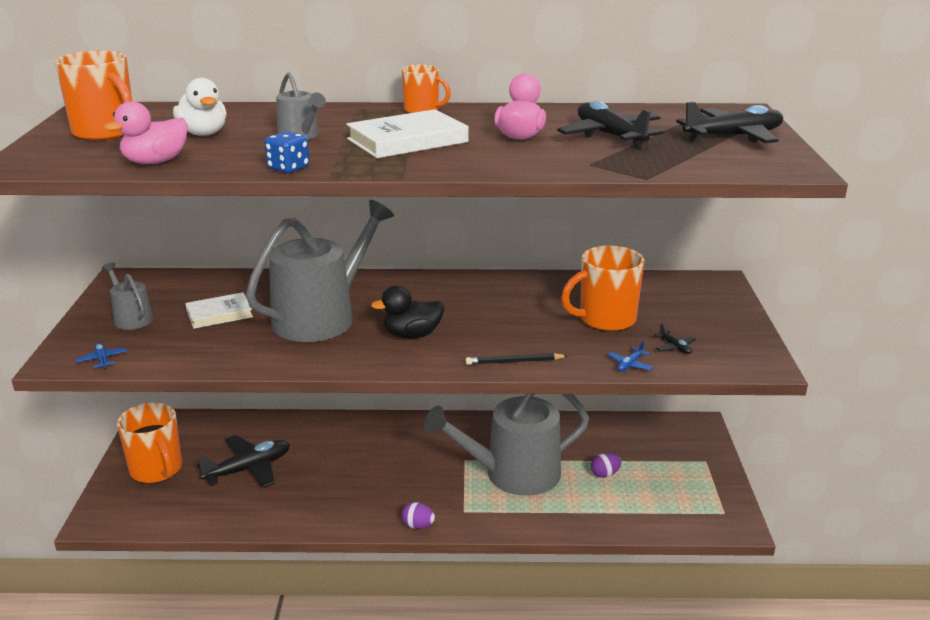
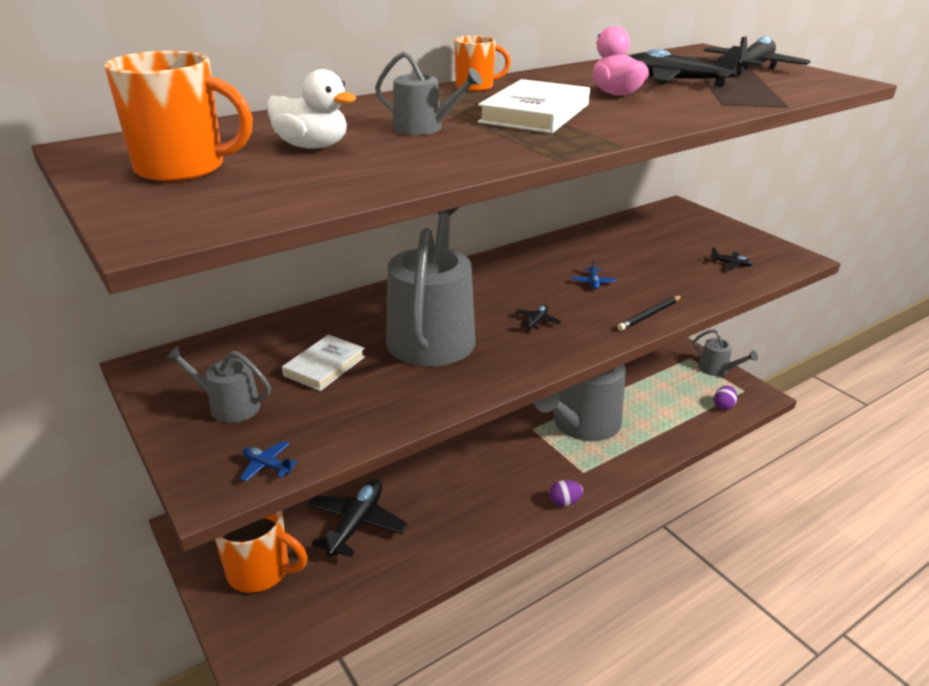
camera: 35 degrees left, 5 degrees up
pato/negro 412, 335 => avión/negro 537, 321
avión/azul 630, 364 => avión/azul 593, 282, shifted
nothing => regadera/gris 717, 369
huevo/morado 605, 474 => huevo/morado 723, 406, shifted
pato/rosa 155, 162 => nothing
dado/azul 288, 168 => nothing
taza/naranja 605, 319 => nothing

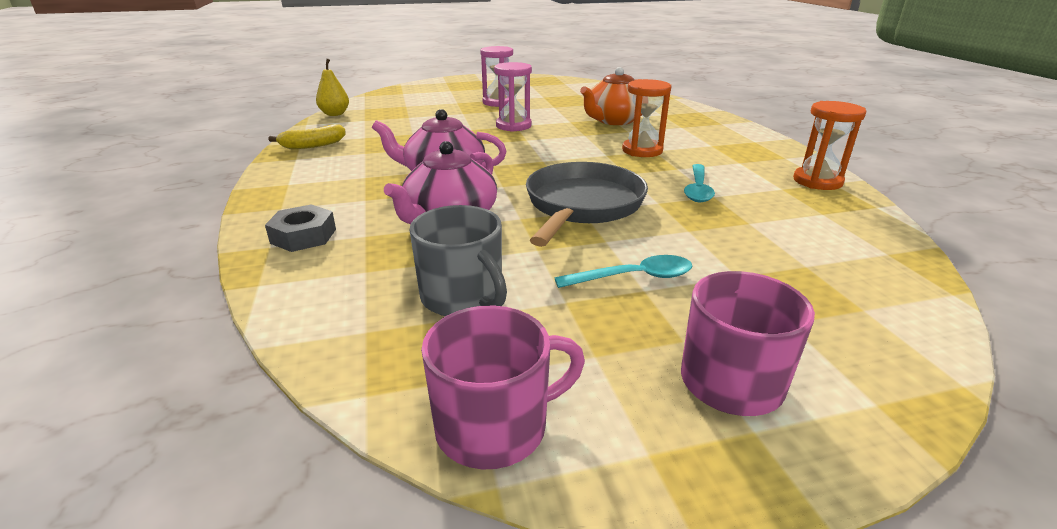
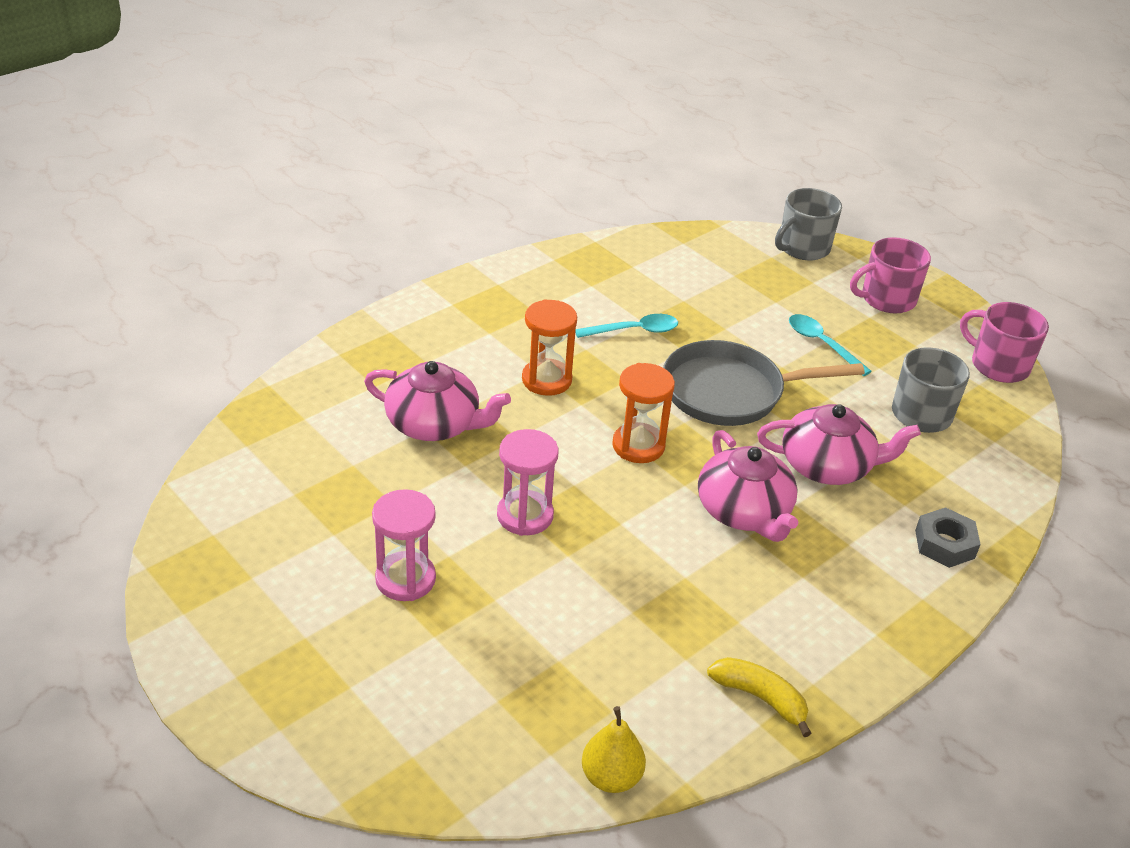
camera: 120 degrees left, 10 degrees up
tetera/naranja 614, 120 => tetera/rosa 434, 424
reloj de arena/naranja 817, 181 => reloj de arena/naranja 638, 446, shifted
nothing => taza/gris 802, 248

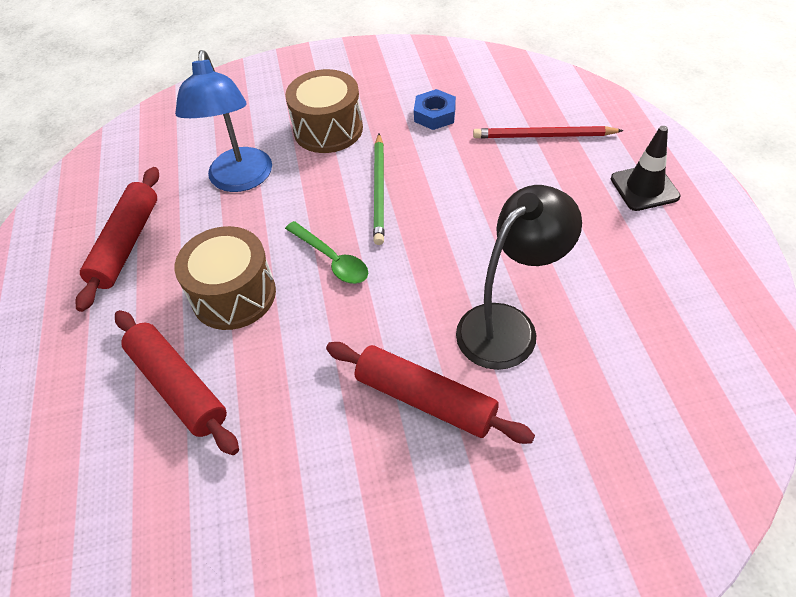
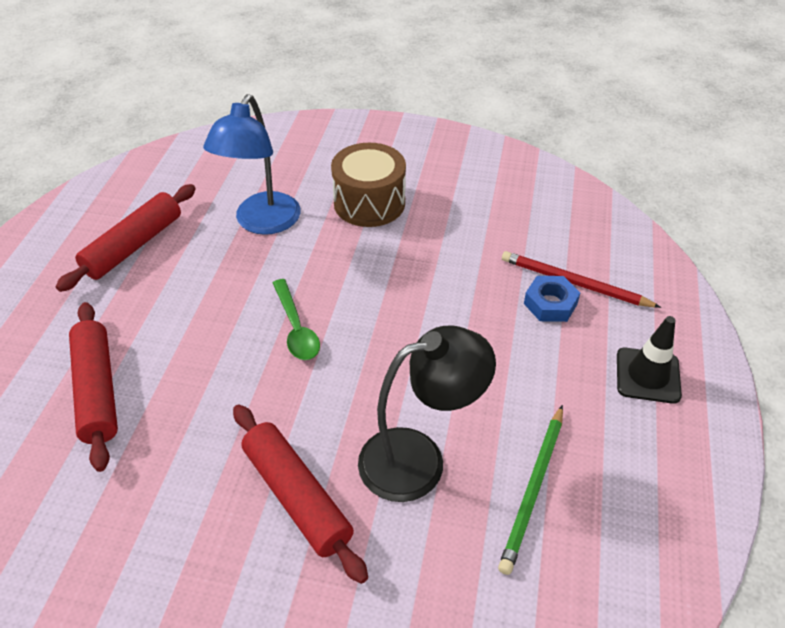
camera: 20 degrees right, 5 degrees down
lápiz/verde 379, 190 => lápiz/verde 533, 489, shifted
tuerca/azul 435, 115 => tuerca/azul 550, 304, shifted
tambor/marrón 234, 295 => nothing

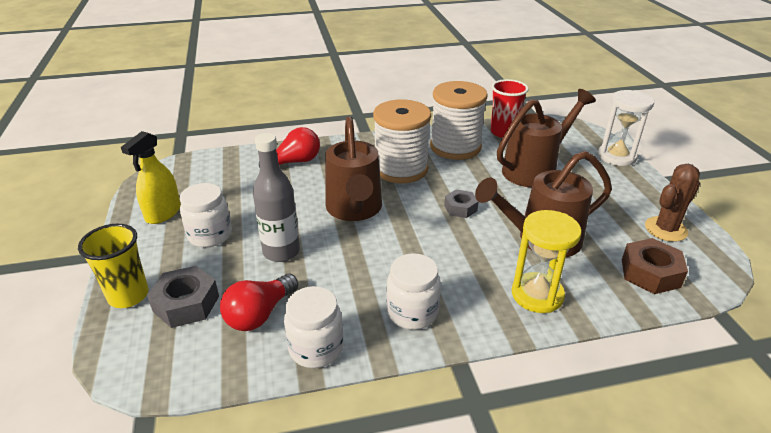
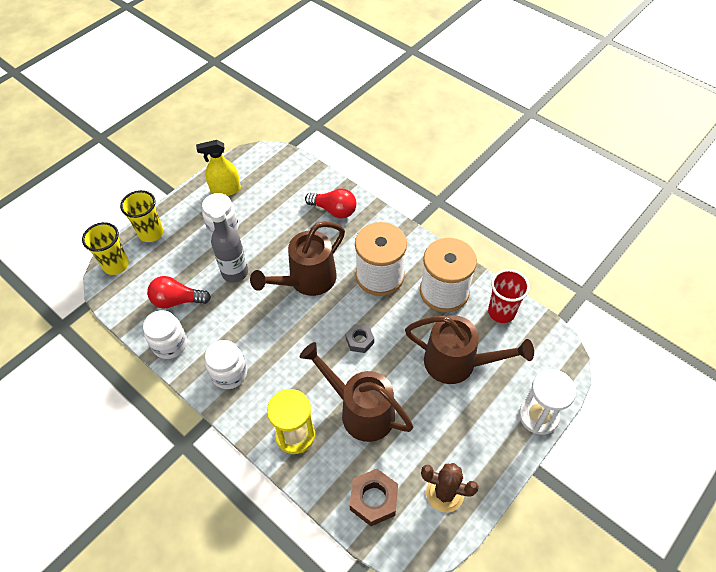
camera: 55 degrees right, 20 degrees up
nothing => vaso/amarillo 116, 265
tuerca/gris 186, 304 => nothing

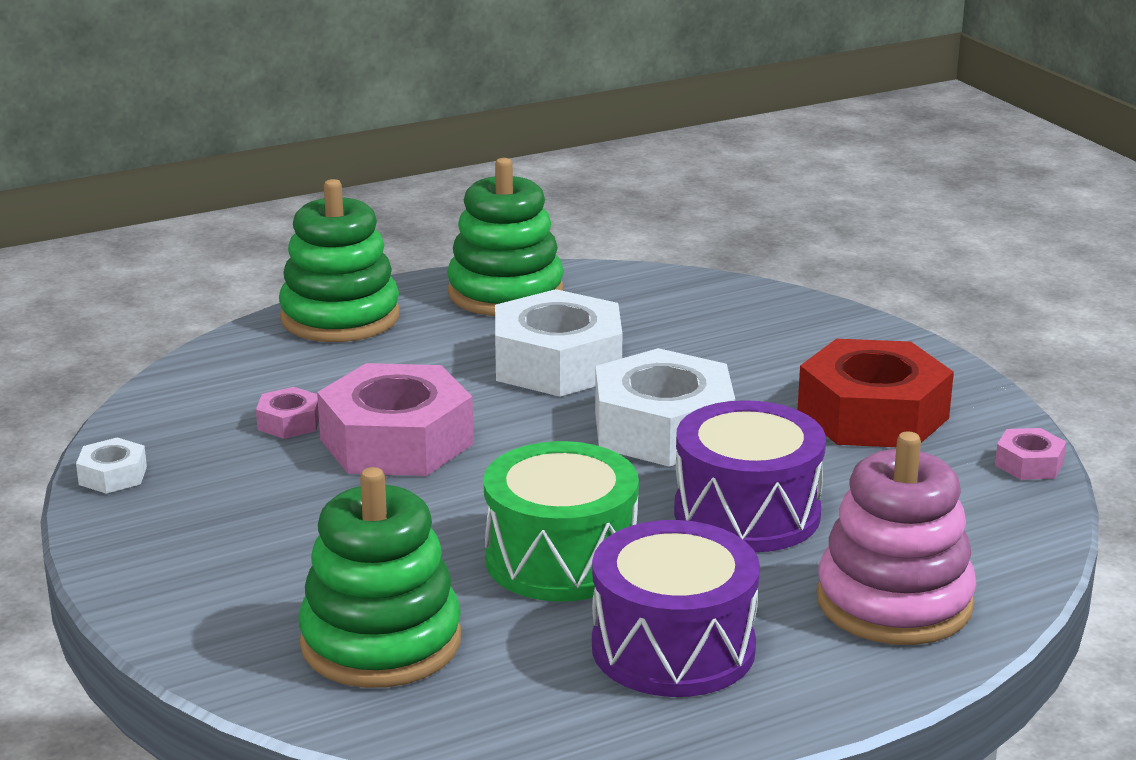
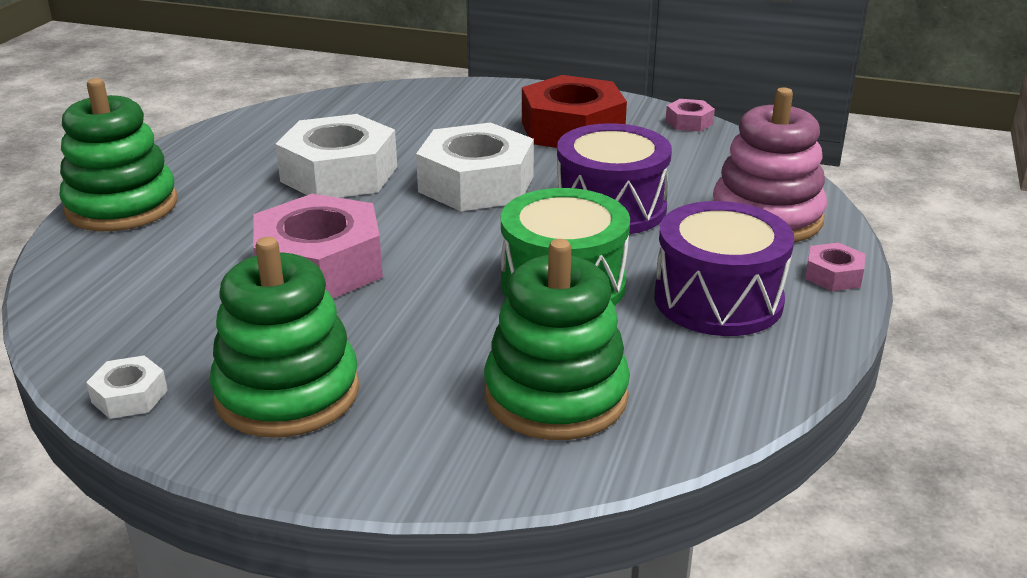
camera: 45 degrees left, 5 degrees up
juguete apilable/verde 505, 293 => juguete apilable/verde 287, 393, shifted
tuerca/rosa 289, 422 => tuerca/rosa 833, 275, shifted

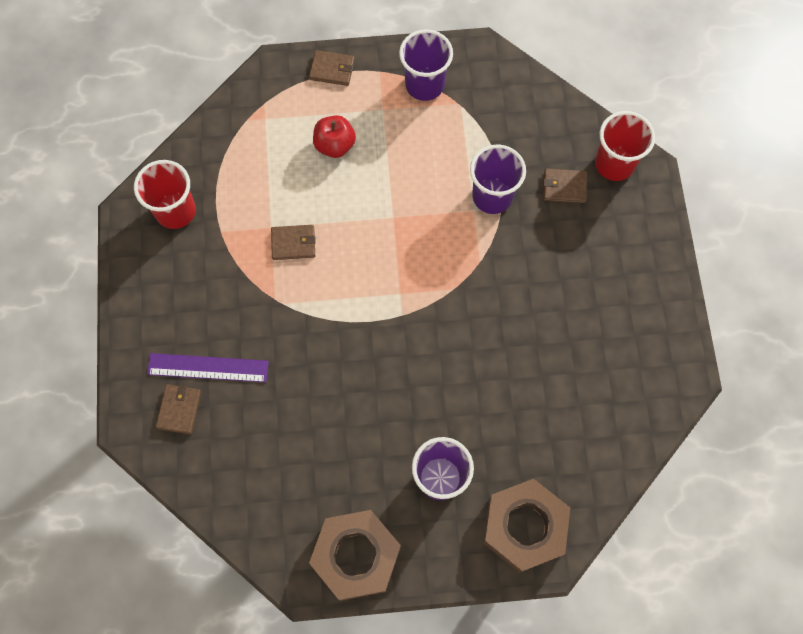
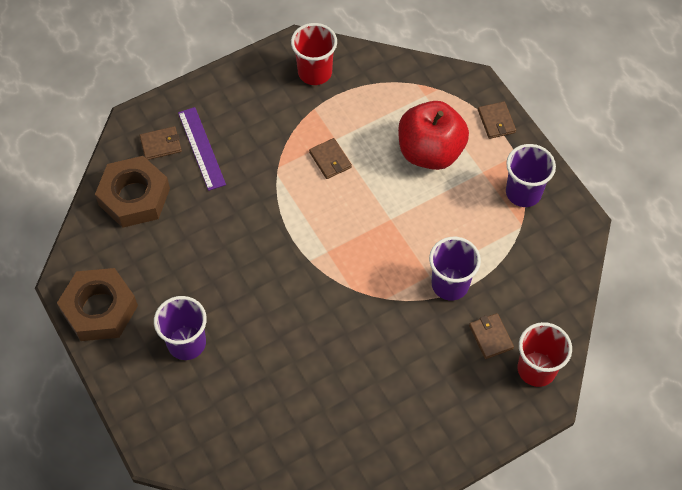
camera: 65 degrees right, 10 degrees down
tuerca/marrón 524, 526 => tuerca/marrón 134, 197, shifted
manzana/rojo 335, 145 => manzana/rojo 430, 152, x1.84

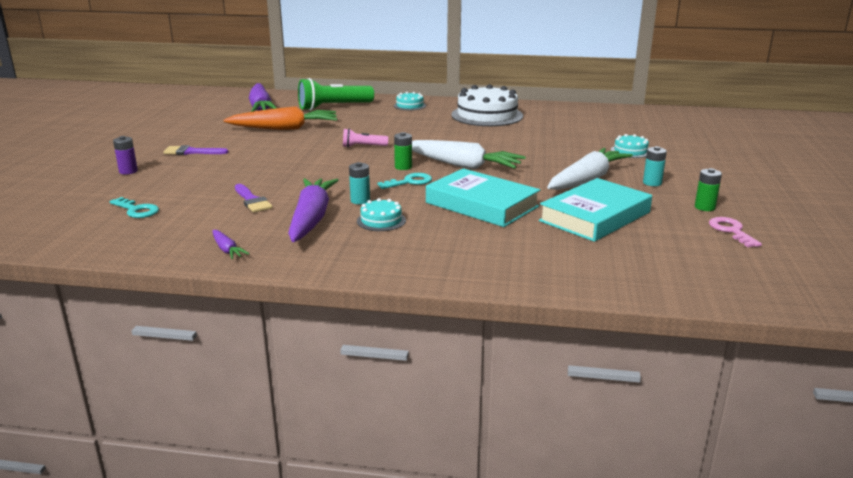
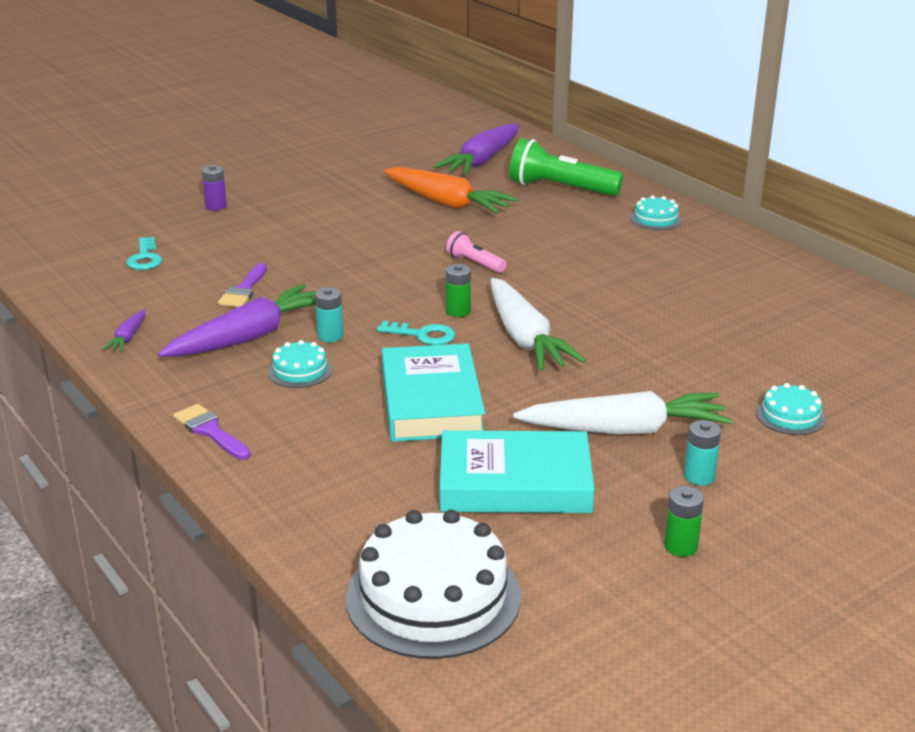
camera: 45 degrees right, 5 degrees up
pincel/morado 191, 152 => pincel/morado 210, 431, shifted
tarta/blanco 487, 115 => tarta/blanco 433, 596, shifted
llave/rosa 731, 231 => nothing

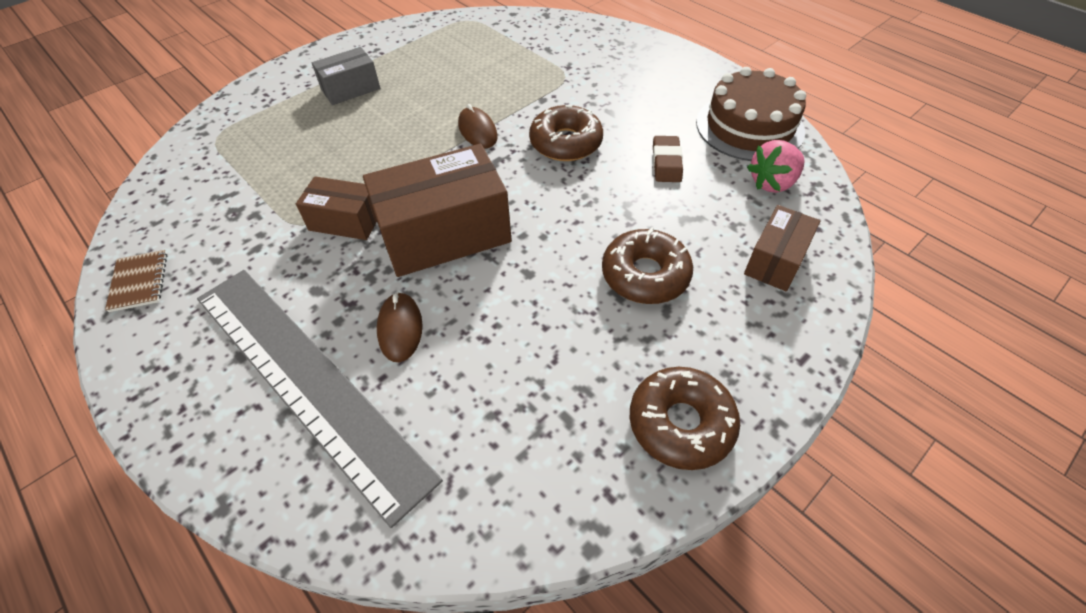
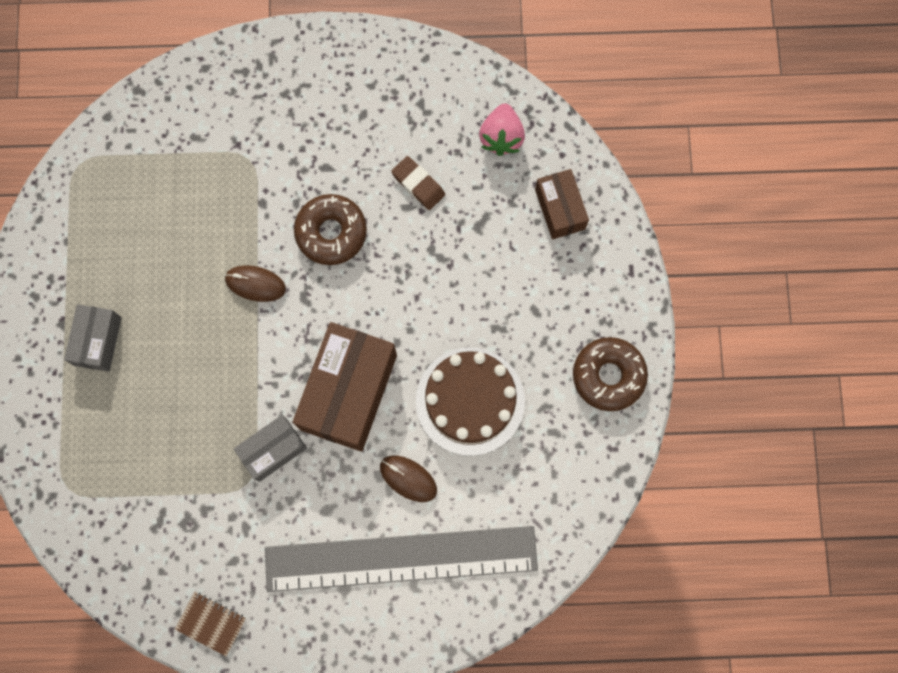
camera: 50 degrees left, 25 degrees up
caja/marrón 345, 221 => caja/gris 273, 450
tarta/marrón 749, 127 => tarta/marrón 470, 401, shifted
rosquilla/marrón 645, 275 => nothing

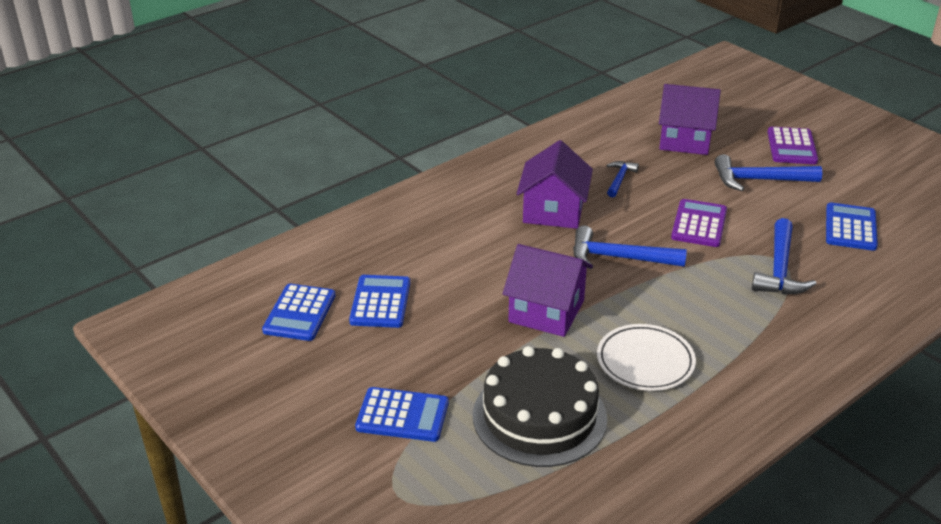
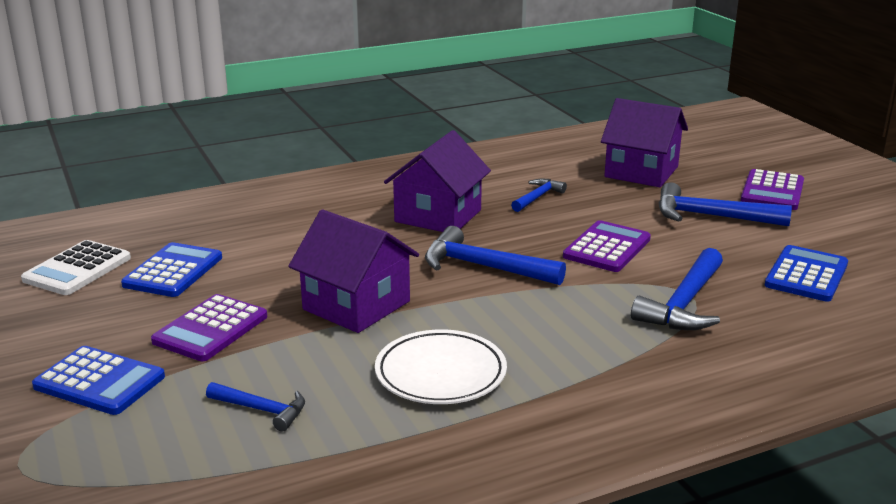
camera: 15 degrees right, 10 degrees down
calculadora/azul 299, 313 => calculadora/blanco 77, 269
nothing => calculadora/morado 210, 329
tarta/negro 539, 416 => martillo/azul 261, 410

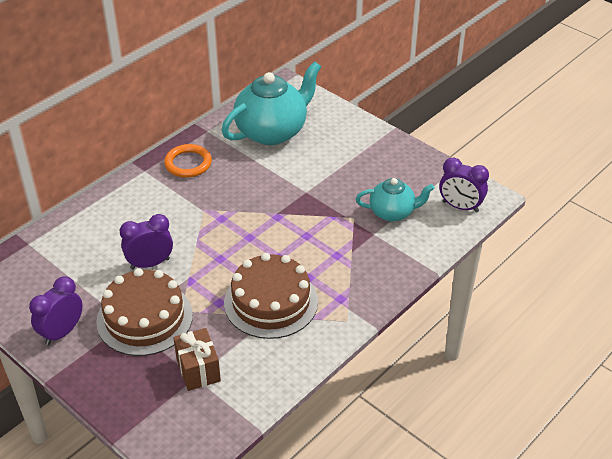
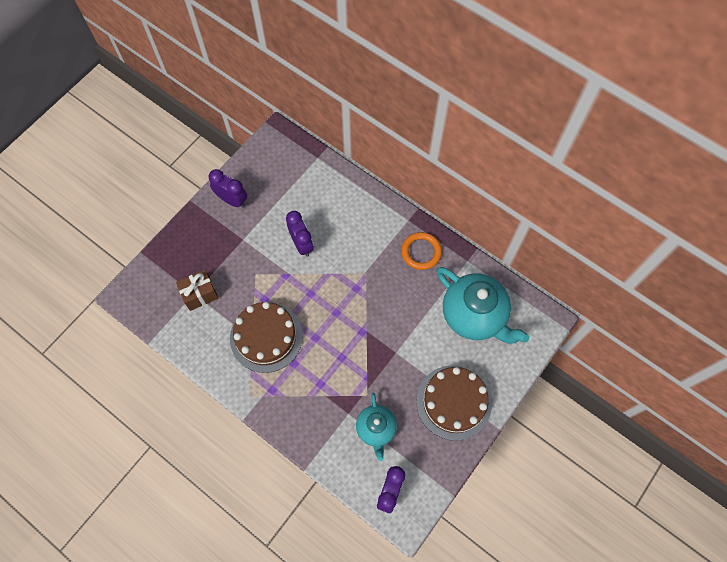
camera: 85 degrees right, 25 degrees up
tarta/marrón 144, 318 => tarta/marrón 454, 402, shifted

